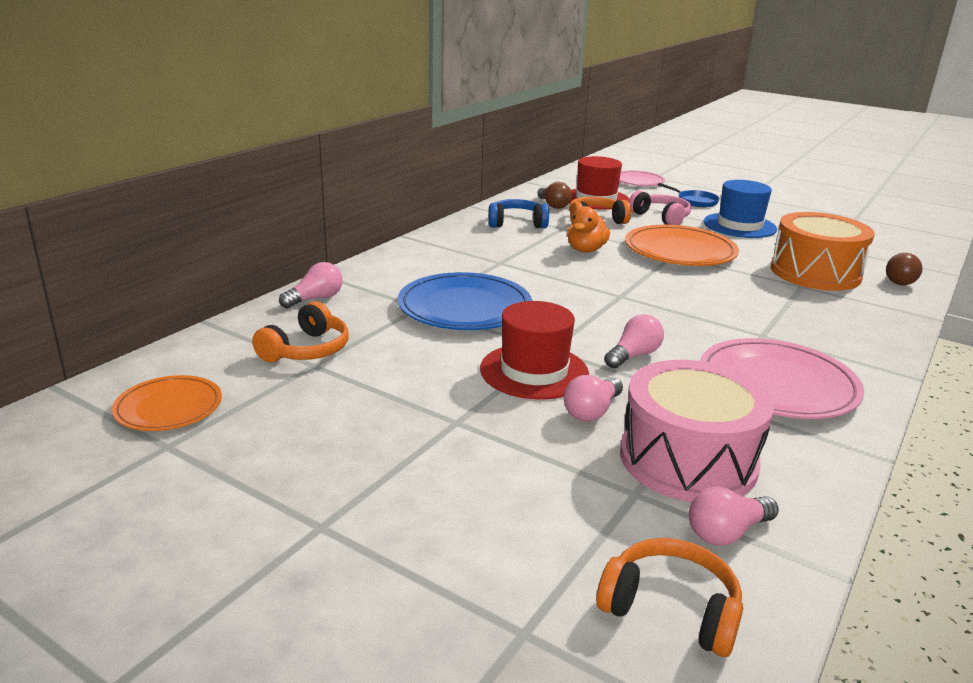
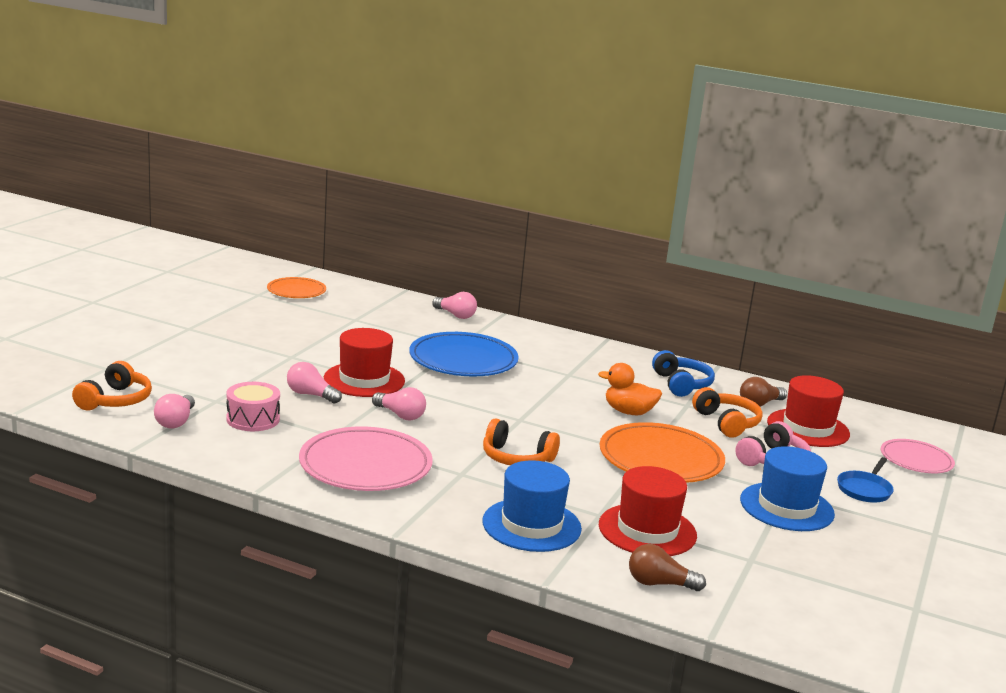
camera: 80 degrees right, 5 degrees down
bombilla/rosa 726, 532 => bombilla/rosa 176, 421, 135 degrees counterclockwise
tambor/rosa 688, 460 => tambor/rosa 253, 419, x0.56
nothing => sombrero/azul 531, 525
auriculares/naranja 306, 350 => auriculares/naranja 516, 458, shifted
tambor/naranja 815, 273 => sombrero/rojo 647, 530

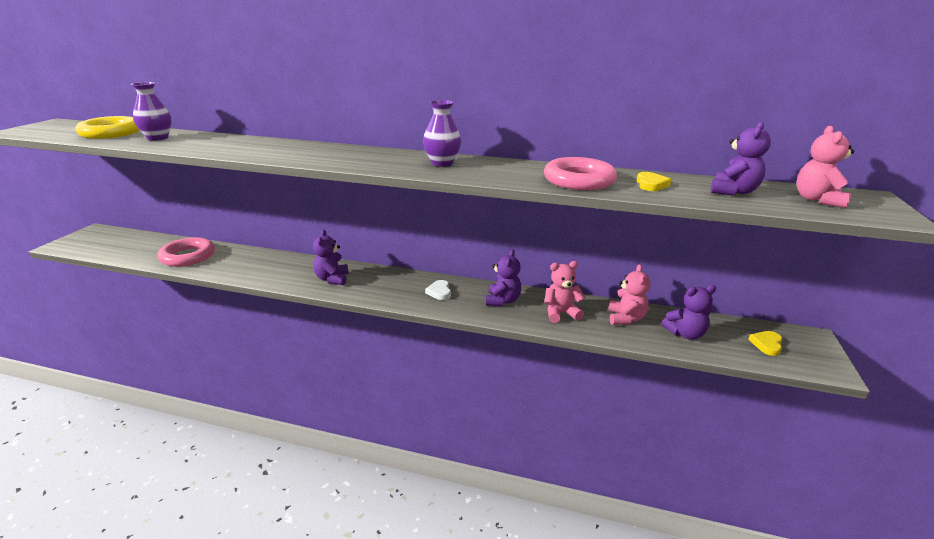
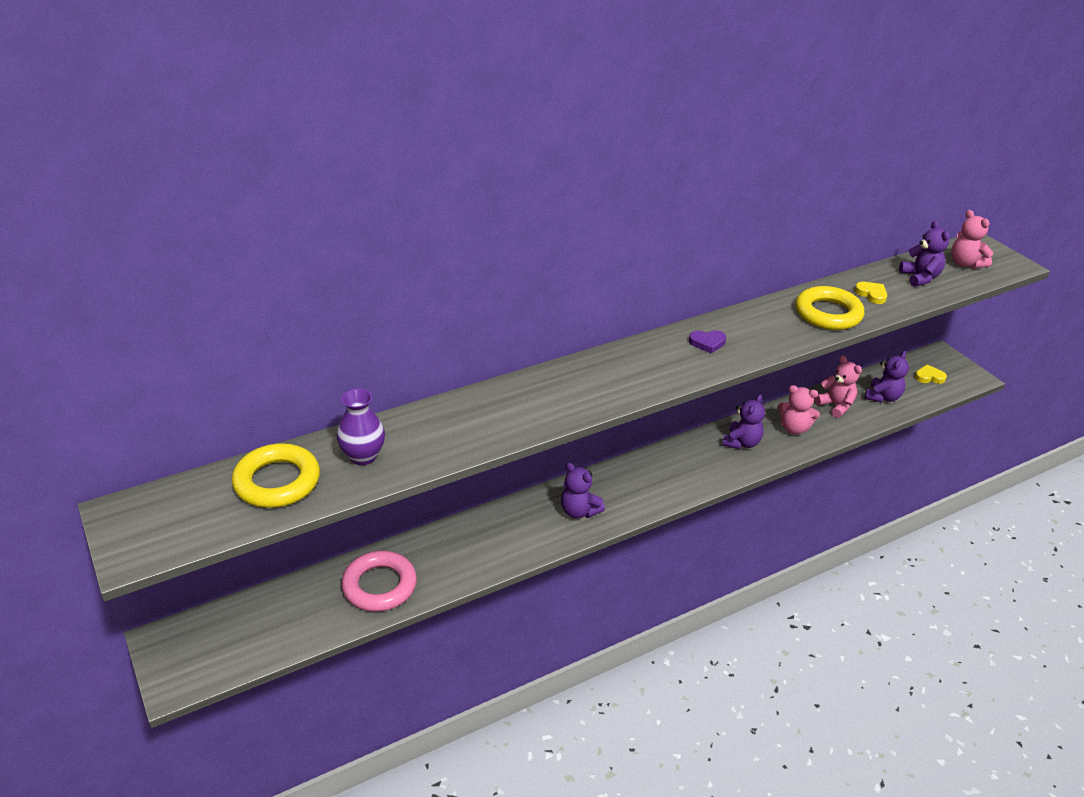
camera: 45 degrees left, 10 degrees up
florero/morado 442, 163 => corazón/morado 707, 343
osito/morado 502, 301 => osito/morado 741, 442, 60 degrees clockwise
osito/rosa 560, 313 => osito/rosa 794, 428, 105 degrees counterclockwise
anillo/rosa 578, 180 => anillo/amarillo 828, 314
corazón/amarillo 766, 344 => corazón/amarillo 929, 377, 105 degrees clockwise
corazón/blanco 439, 292 => nothing

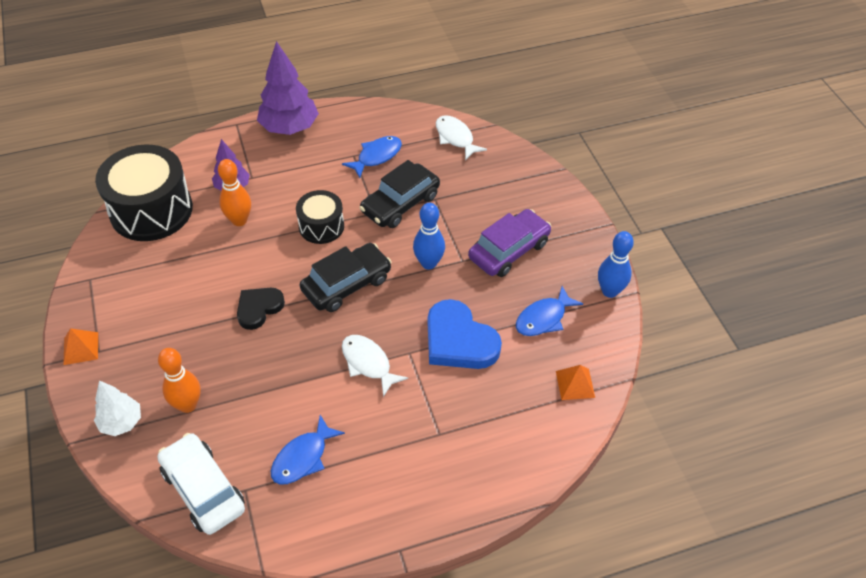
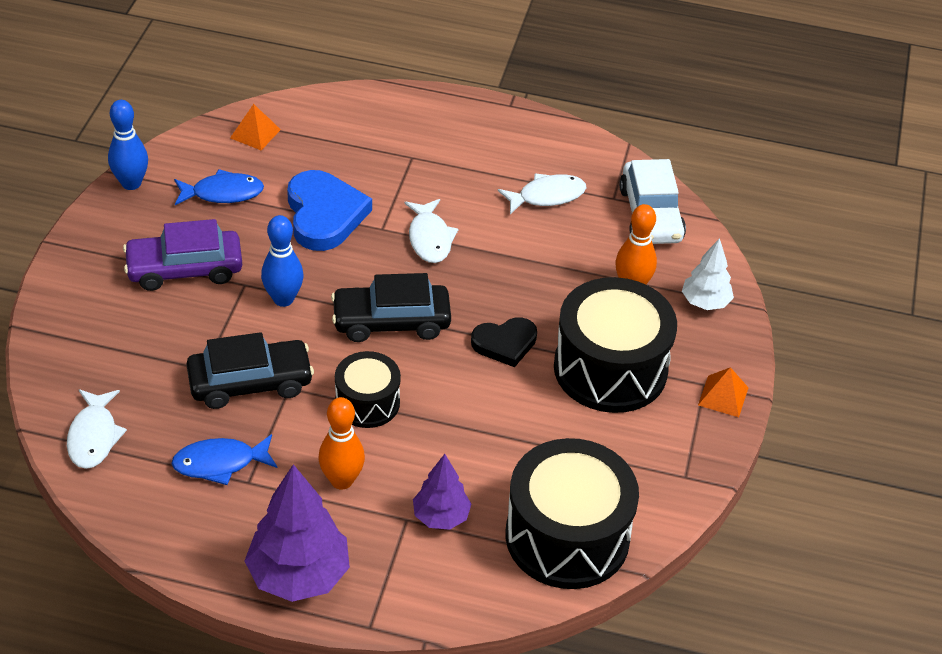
camera: 150 degrees left, 5 degrees down
bolo/naranja 239, 220 => bolo/naranja 342, 480, shifted
pez/azul 303, 458 => pez/blanco 547, 196
nothing => tambor/negro 610, 368

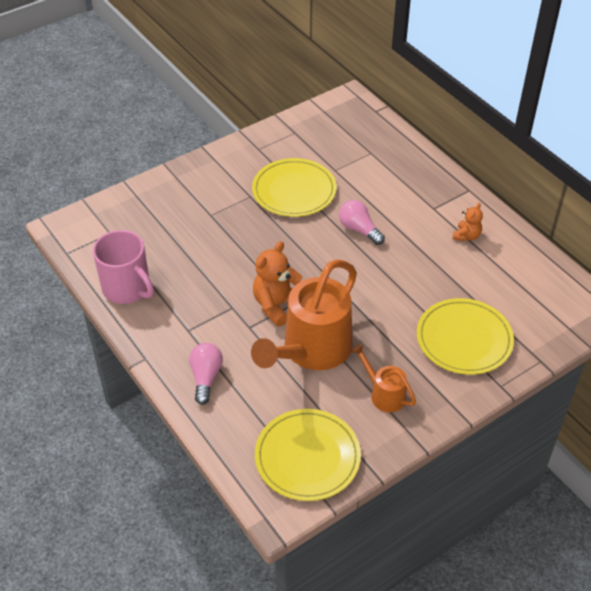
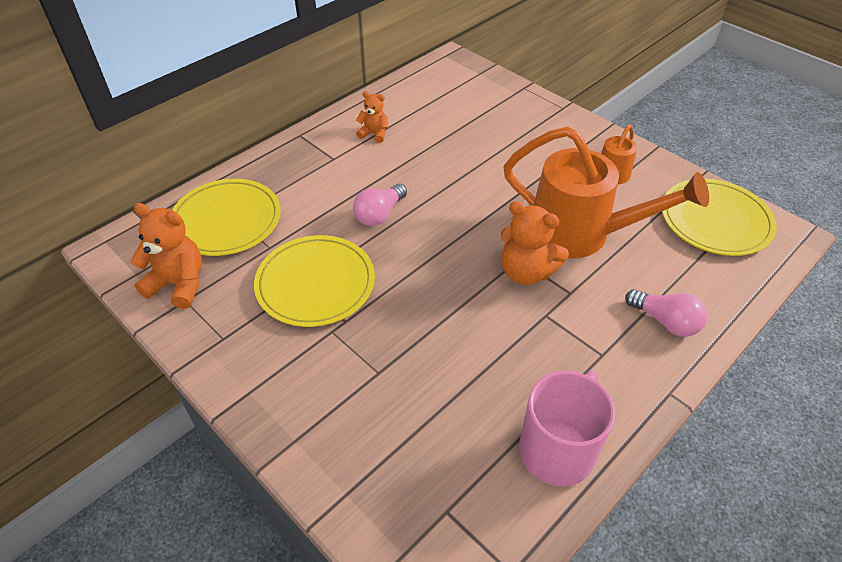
camera: 100 degrees left, 0 degrees up
nothing => osito/naranja 178, 284
plato/amarillo 464, 339 => plato/amarillo 226, 220, shifted
bombilla/rosa 206, 377 => bombilla/rosa 665, 321, 135 degrees counterclockwise

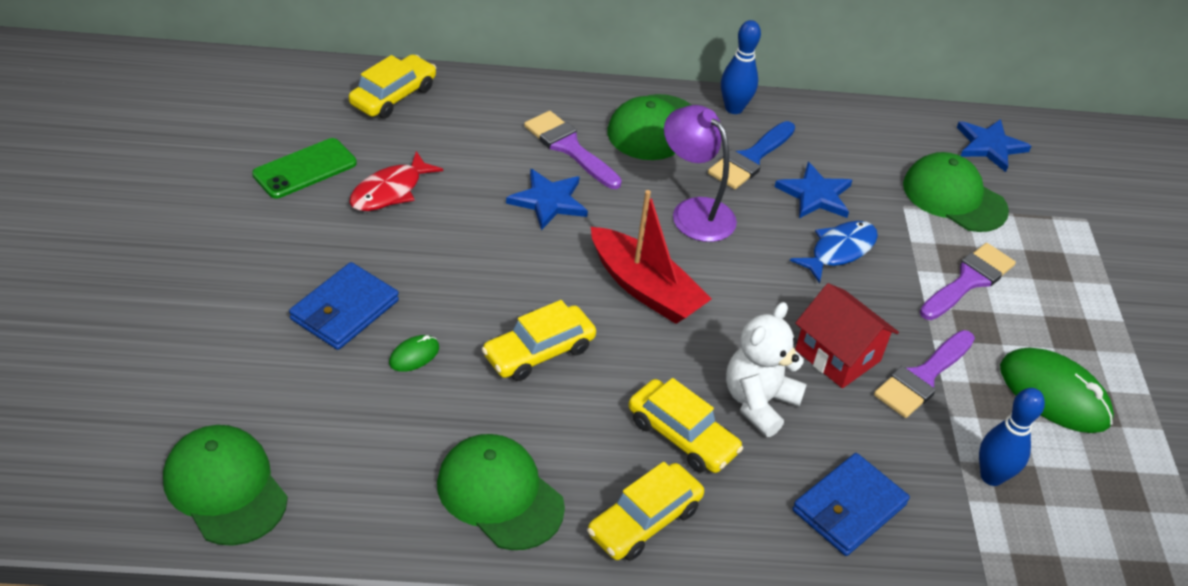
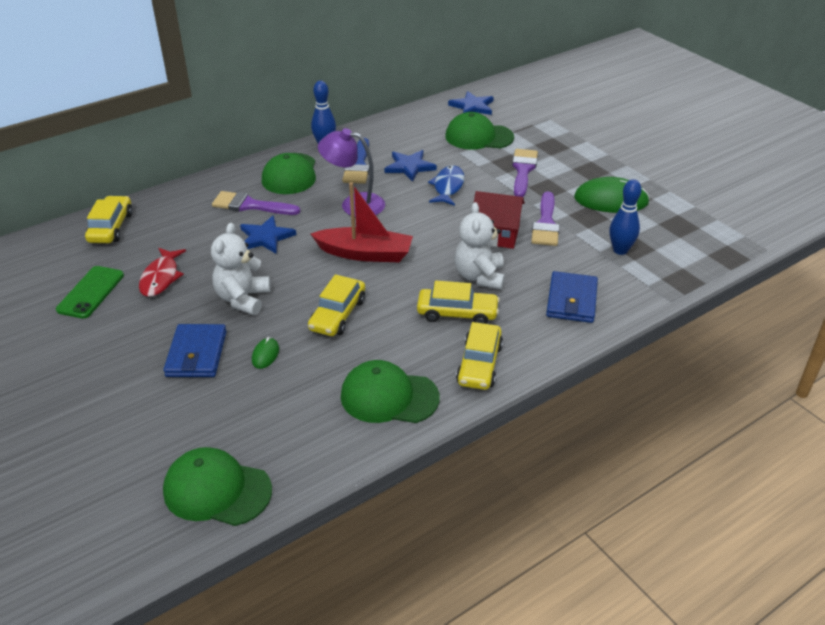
camera: 30 degrees left, 5 degrees down
nothing => osito/blanco 243, 299

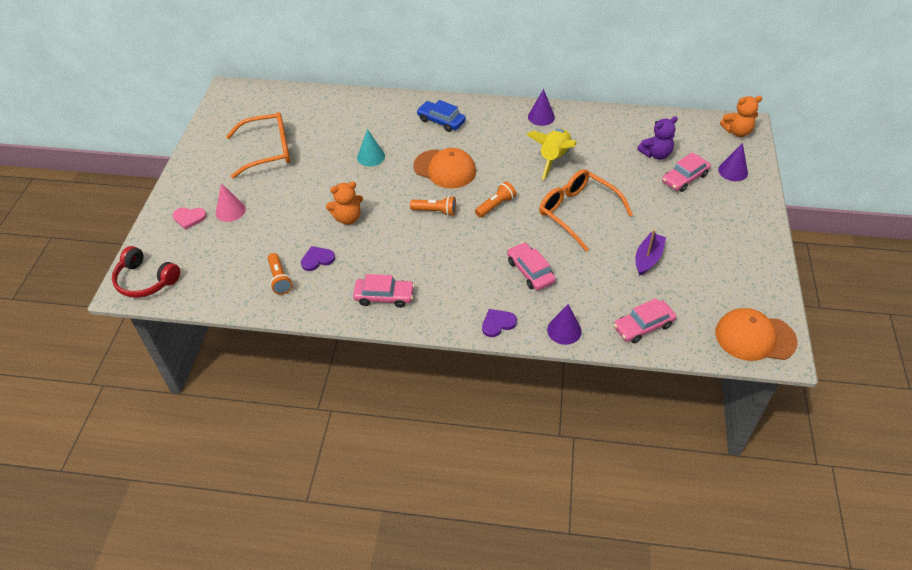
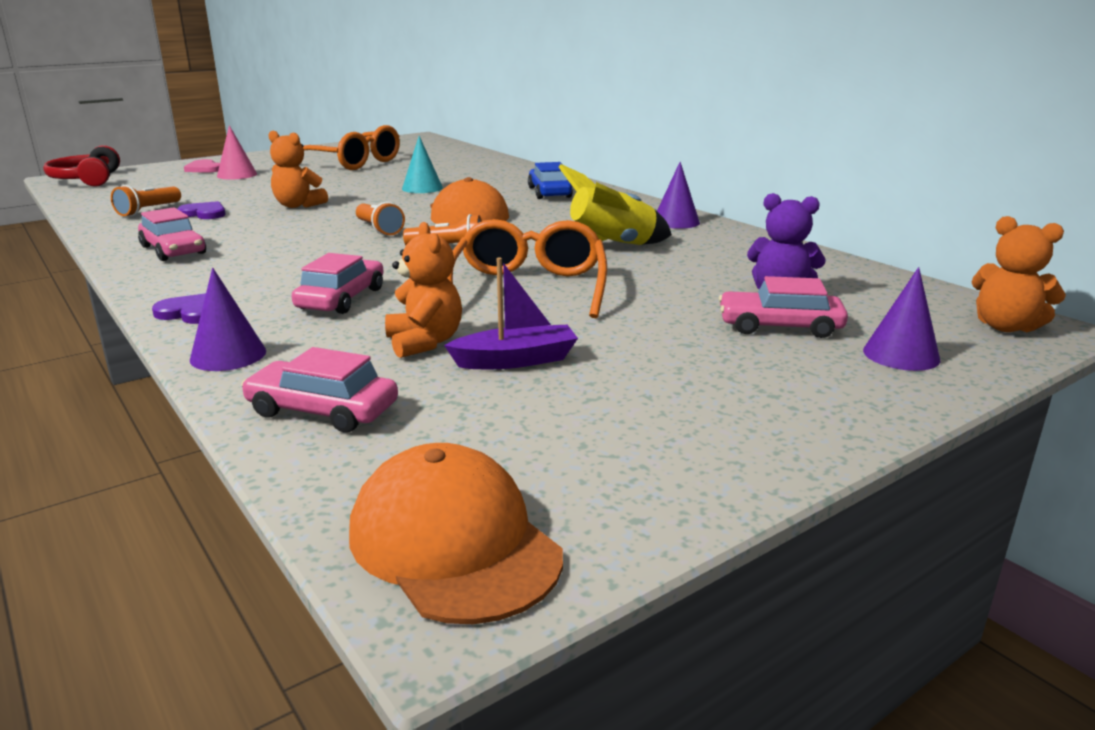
camera: 45 degrees right, 25 degrees down
nothing => osito/naranja 424, 342

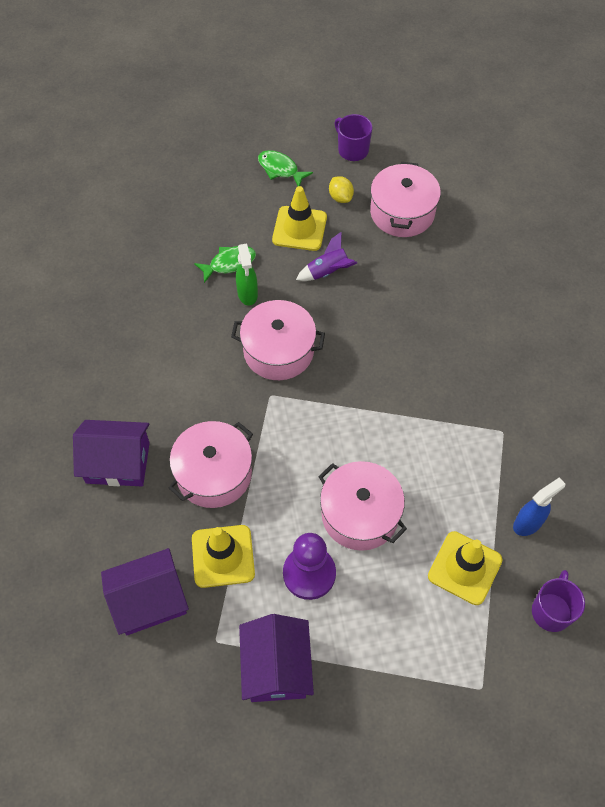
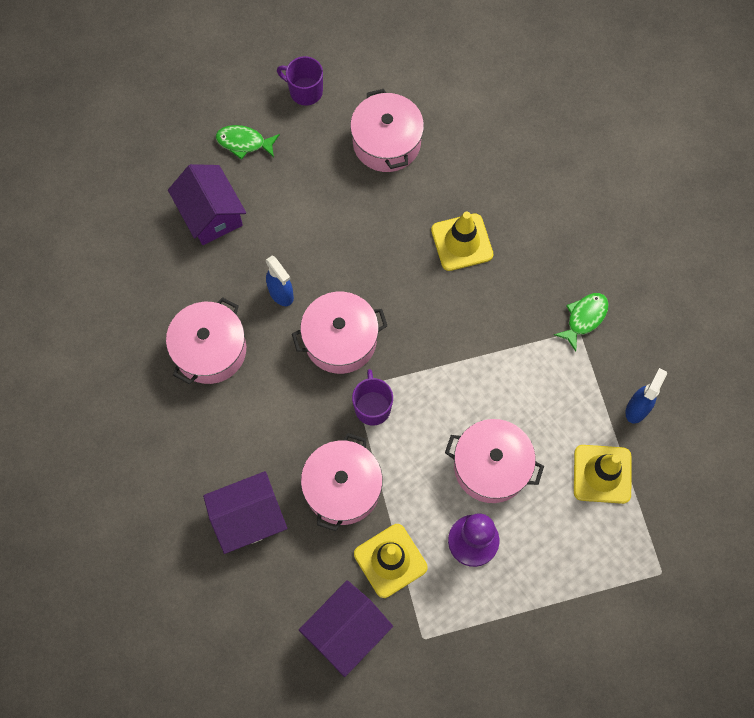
camera: 25 degrees left, 10 degrees up
nothing => olla/rosa 210, 350
casa/morado 276, 667 => casa/morado 211, 214, shifted
pulverizador/verde 247, 294 => pulverizador/azul 281, 294
taza/morado 551, 611 => taza/morado 372, 407, shifted
cono de tráfico/amarillo 299, 229 => cono de tráfico/amarillo 462, 242, shifted
pez/verde 229, 263 => pez/verde 584, 318, shifted
cohete/morado 328, 272 => nothing
limón/amarillo 340, 197 => nothing

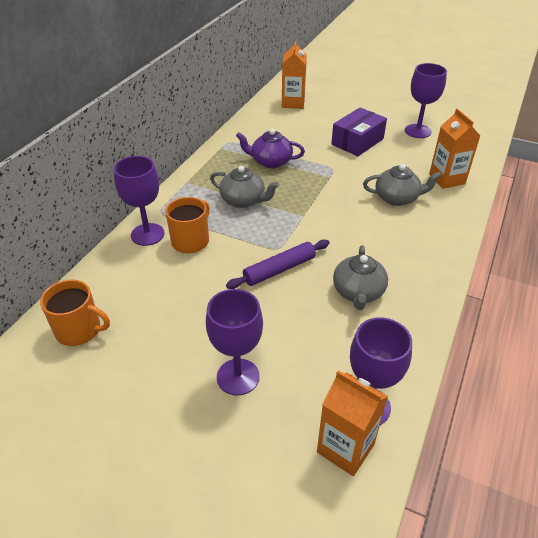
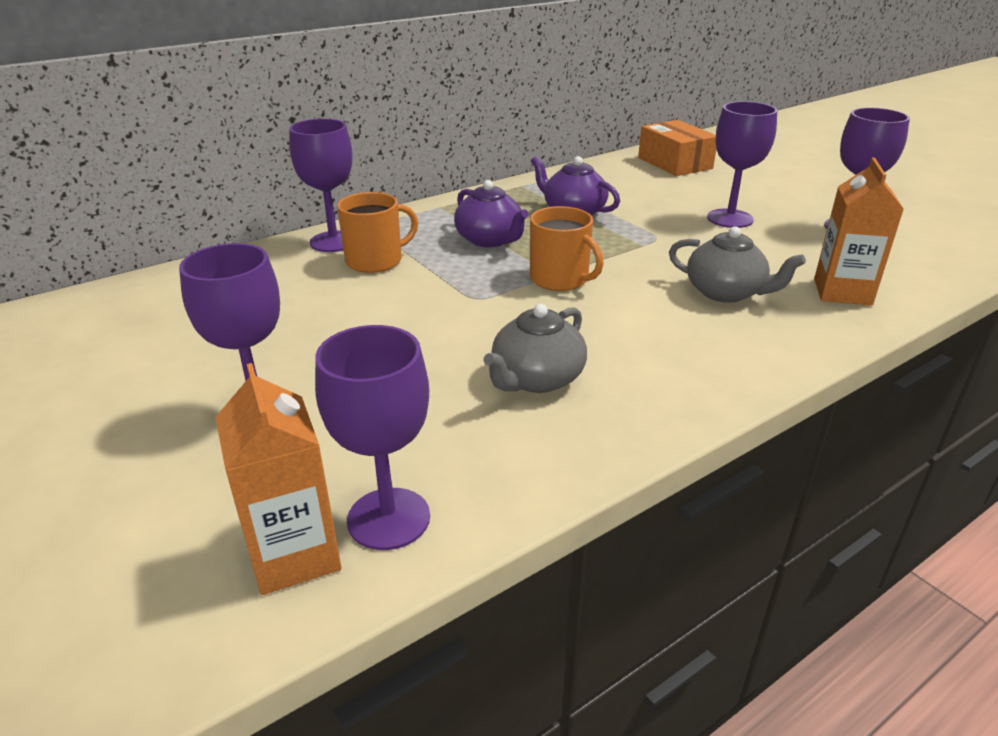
camera: 30 degrees right, 10 degrees down
tetera/gris 243, 200 => tetera/morado 490, 240
taza/naranja 79, 330 => taza/naranja 560, 279, shifted
cartón de leche/naranja 293, 103 => caja/naranja 674, 163
caja/morado 357, 141 => copa/morado 730, 218
rodillo/morado 279, 270 => nothing

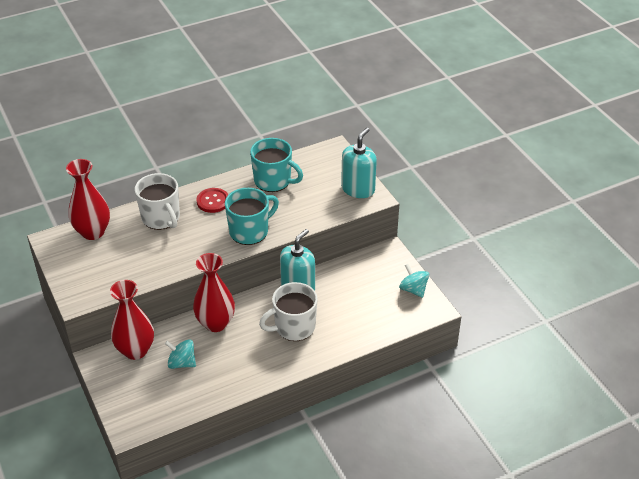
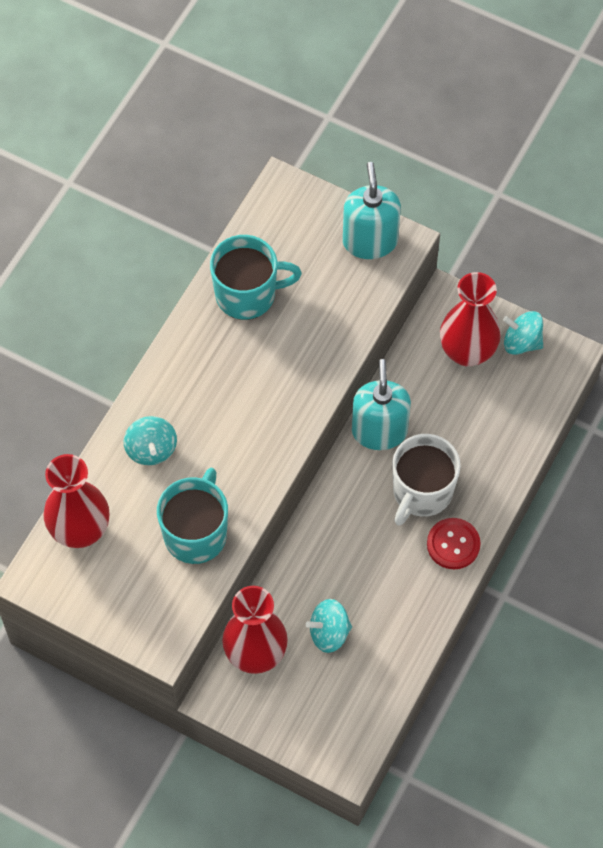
camera: 35 degrees left, 20 degrees up
taza/blanco 161, 218 => peonza/turquesa 151, 449
taza/turquesa 250, 231 => taza/turquesa 196, 533, shifted
botón/rojo 213, 201 => botón/rojo 453, 544, shifted
florero/rojo 215, 323 => florero/rojo 467, 351, shifted

